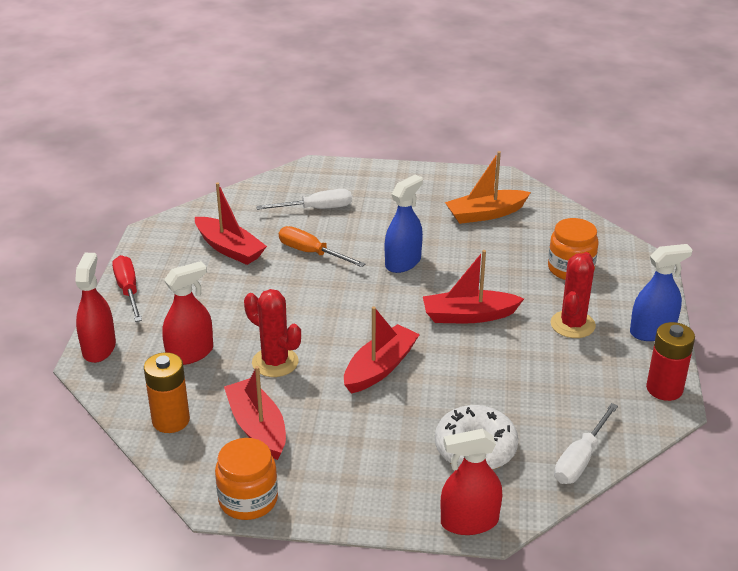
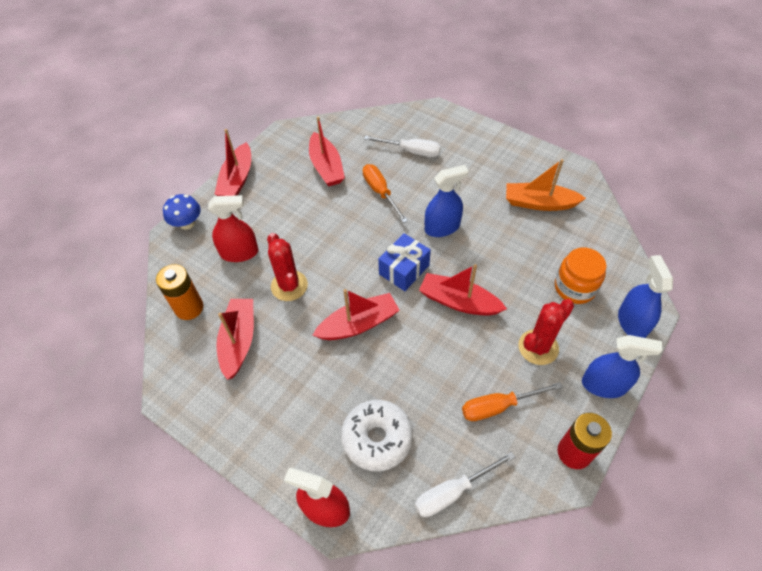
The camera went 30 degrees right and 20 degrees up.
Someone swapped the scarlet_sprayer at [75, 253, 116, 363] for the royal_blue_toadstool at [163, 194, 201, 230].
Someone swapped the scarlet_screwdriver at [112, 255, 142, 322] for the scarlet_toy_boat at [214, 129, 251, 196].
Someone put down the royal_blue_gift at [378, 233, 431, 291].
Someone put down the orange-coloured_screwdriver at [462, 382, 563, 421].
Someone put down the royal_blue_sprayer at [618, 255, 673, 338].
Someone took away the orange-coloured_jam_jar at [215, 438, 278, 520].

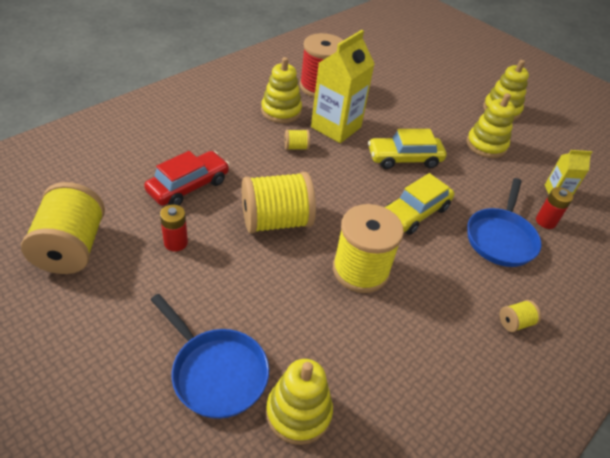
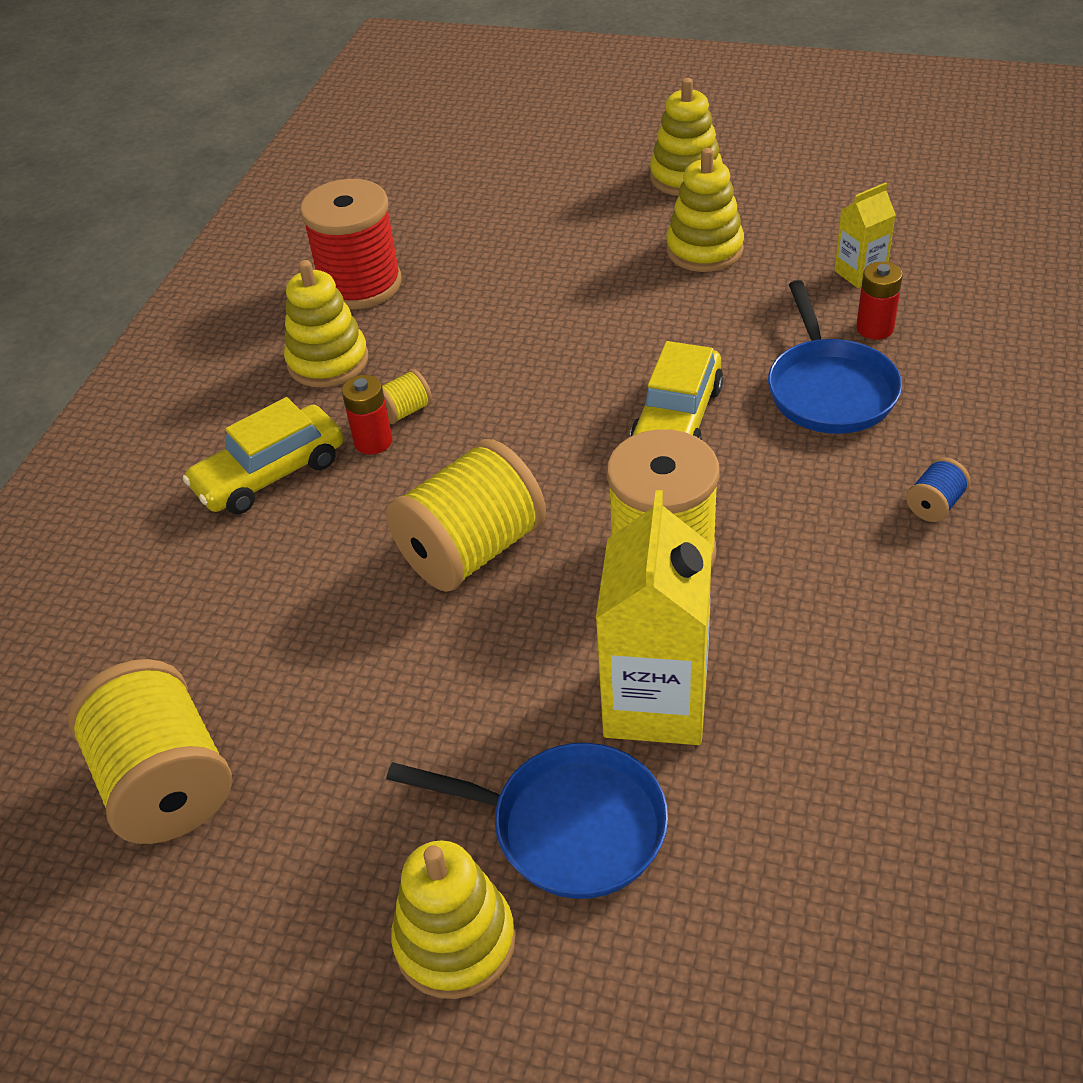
The camera went 20 degrees left and 0 degrees up.
Someone carried the golden_car from [368, 129, 446, 169] to [183, 397, 343, 514].
Someone carried the scarlet_power_cell from [160, 205, 188, 251] to [342, 375, 392, 455].
Someone carried the golden_stacking_rings from [266, 359, 333, 445] to [391, 840, 516, 999].
Someone carried the golden_juice_carton from [311, 30, 375, 143] to [596, 490, 712, 745].
Someone repainted the golden_bobbin at [500, 300, 541, 332], which became the royal_blue_bobbin at [906, 457, 971, 522].
Someone took away the scarlet_car at [144, 151, 230, 206].

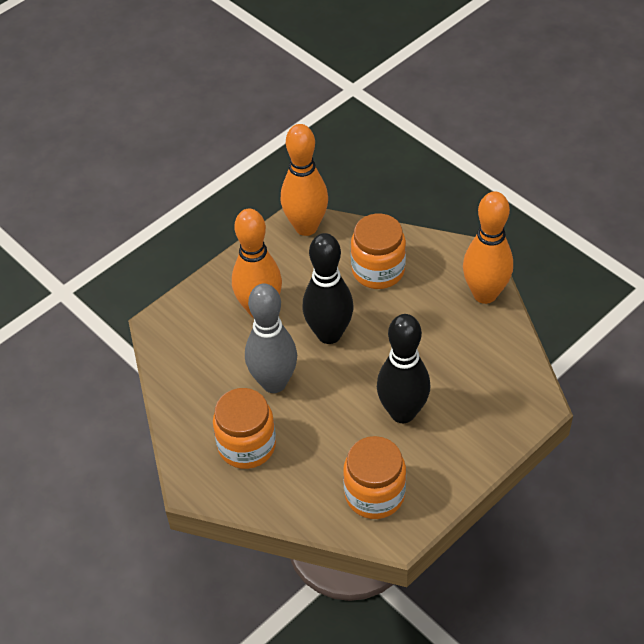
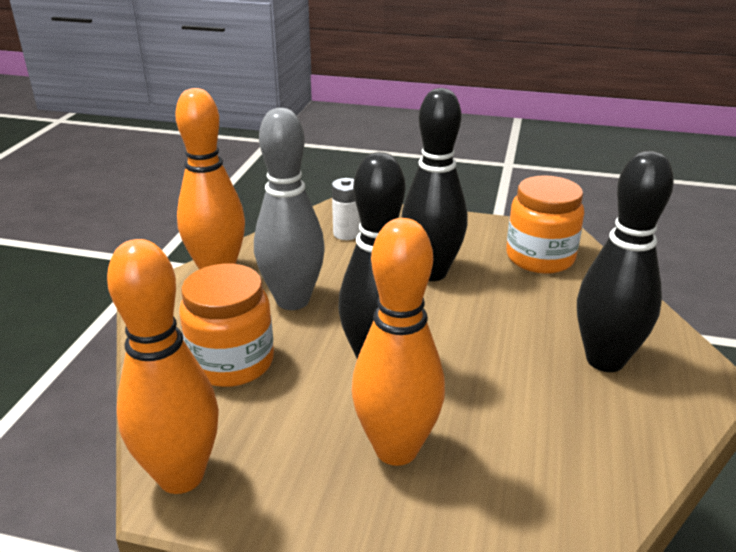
The camera went 125 degrees left and 20 degrees down.
Someone carried the grey_bowling_pin from [245, 283, 297, 393] to [254, 108, 325, 310].
Someone put down the white_power_cell at [332, 178, 360, 240].
Someone swapped the orange-coloured_jam_jar at [213, 388, 276, 469] for the jet-black_bowling_pin at [577, 151, 674, 372].

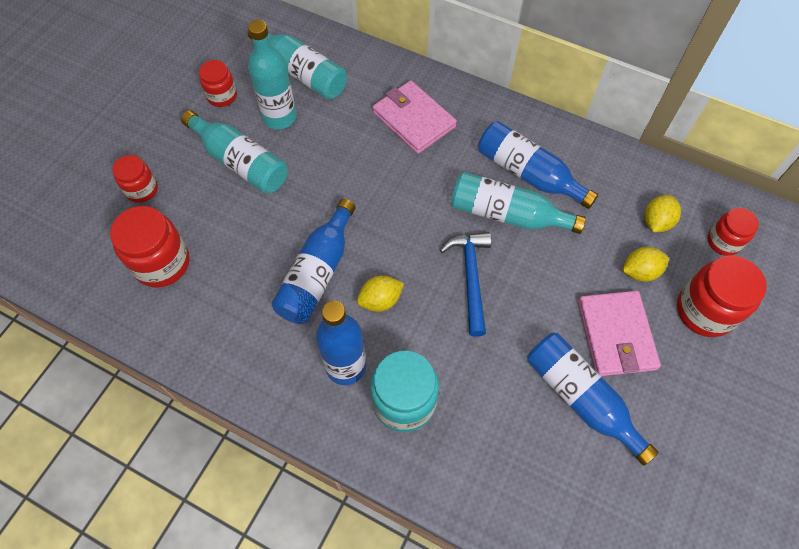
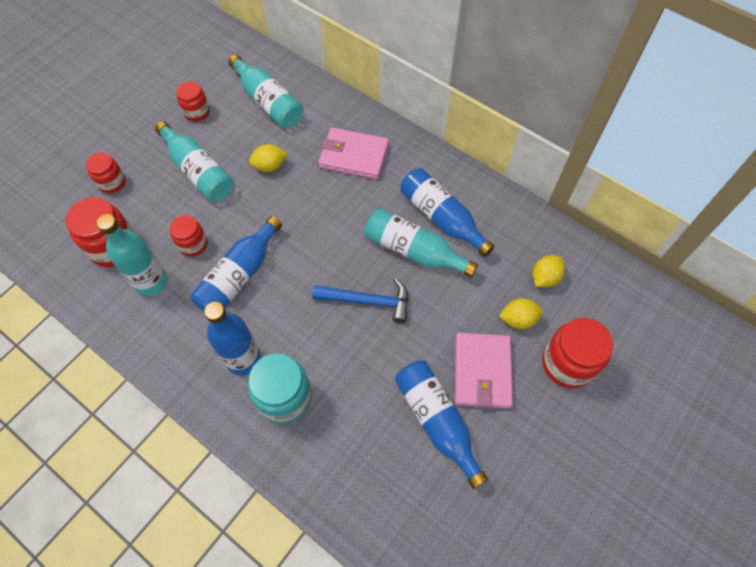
The camera went 10 degrees right and 0 degrees up.
Someone carried the teal_flask from [248, 20, 297, 129] to [96, 214, 168, 297].
Someone carried the scarlet_jam_jar from [707, 208, 759, 256] to [170, 215, 208, 257].
Someone carried the golden_citrus_fruit from [357, 276, 404, 312] to [249, 144, 288, 172].
Someone rotated the royal_blue_claw_hammer at [440, 232, 491, 337] by 90 degrees clockwise.
Someone rotated the rose-pink_wallet at [372, 80, 457, 154] by 45 degrees counterclockwise.

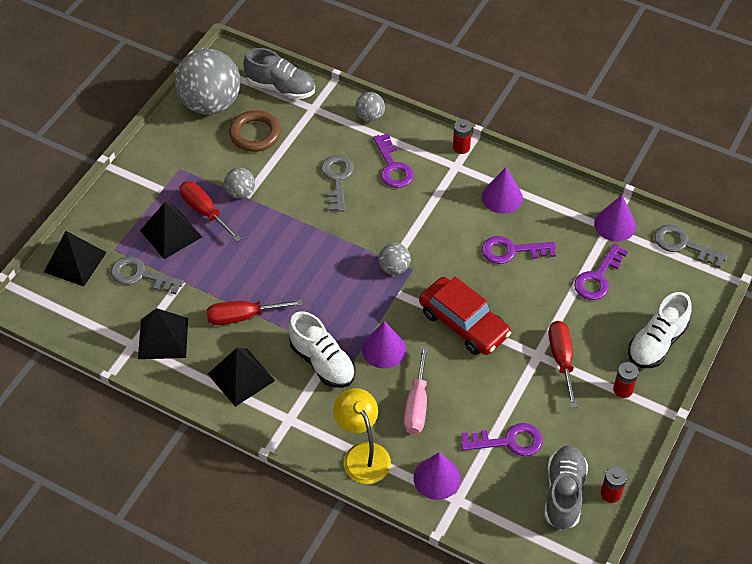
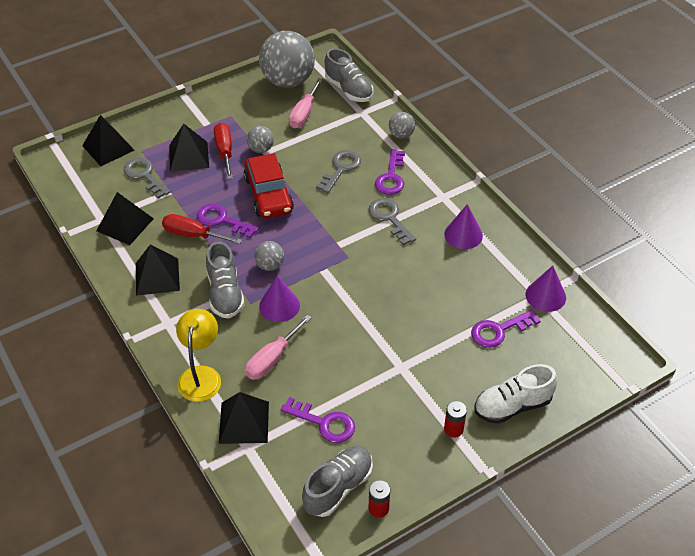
The camera went 30 degrees right and 5 degrees down.
Someone carried the violet_latchkey from [482, 236, 556, 264] to [197, 204, 259, 238].
Someone repainted the white_sneaker at [288, 311, 356, 388], which became the grey_sneaker at [206, 241, 245, 319].
Someone swapped the violet_cone_shape at [413, 452, 461, 500] for the jet-black_pyramid at [219, 392, 269, 444].
Someone carried the scarlet_car from [419, 277, 511, 355] to [244, 153, 294, 219].
Someone carried the grey_ball from [378, 243, 411, 275] to [254, 241, 284, 271].
Someone swapped the russet_torus at [229, 110, 281, 152] for the rose-pink_screwdriver at [289, 78, 323, 128].
Someone carried the grey_latchkey from [654, 224, 727, 268] to [369, 198, 416, 245].
Someone took away the scarlet_power_cell at [453, 119, 472, 154].
Someone took away the scarlet_screwdriver at [548, 321, 578, 408].

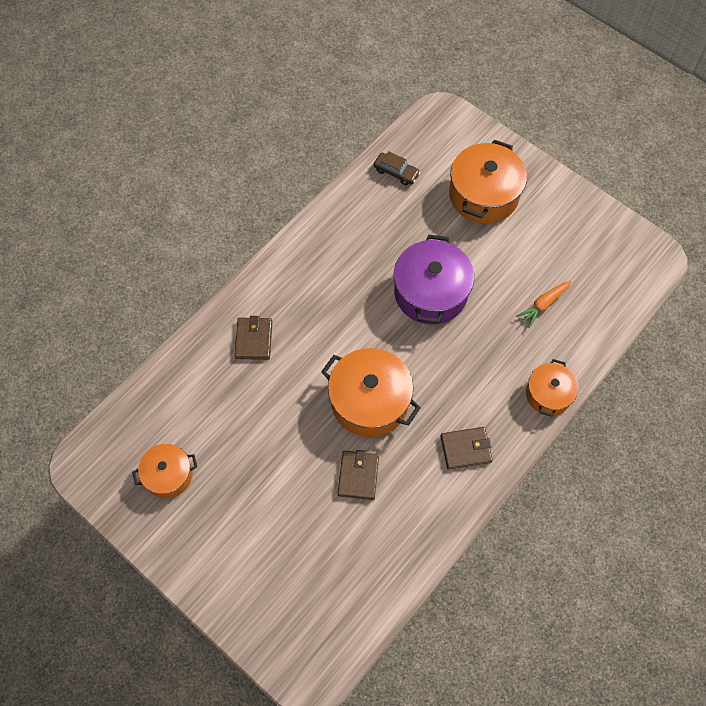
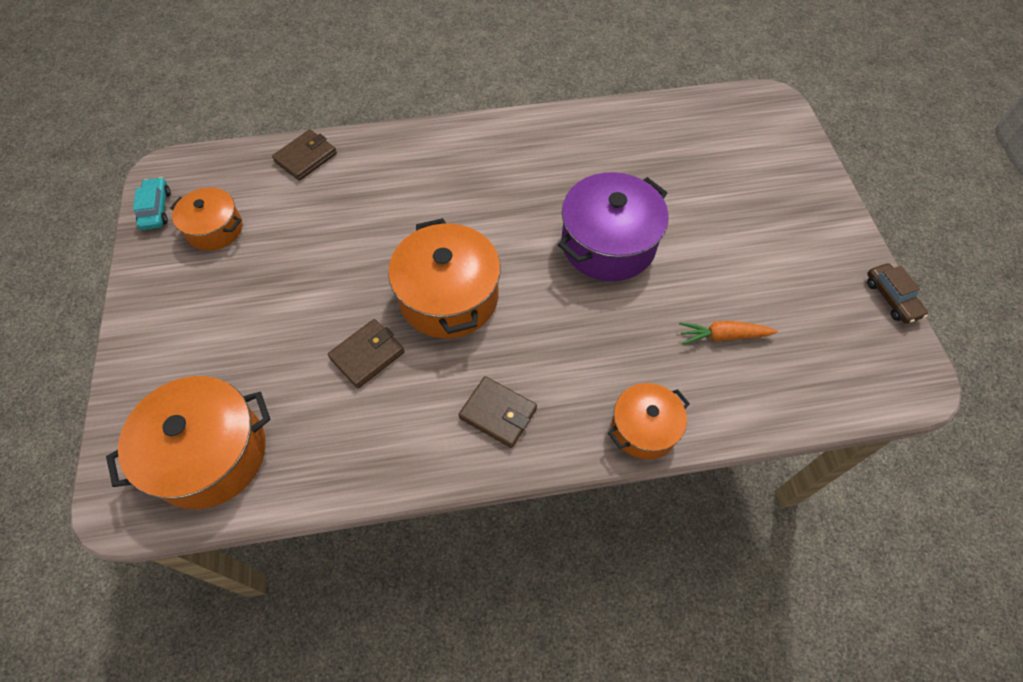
The camera went 40 degrees right and 5 degrees down.
Someone carried the orange-coloured_stockpot from [449, 140, 527, 224] to [106, 376, 271, 509].
Someone put down the teal_car at [133, 177, 171, 230].
Someone carried the russet_wallet from [234, 316, 272, 360] to [272, 129, 337, 181].
Someone carried the russet_car from [374, 151, 421, 185] to [867, 263, 928, 324].

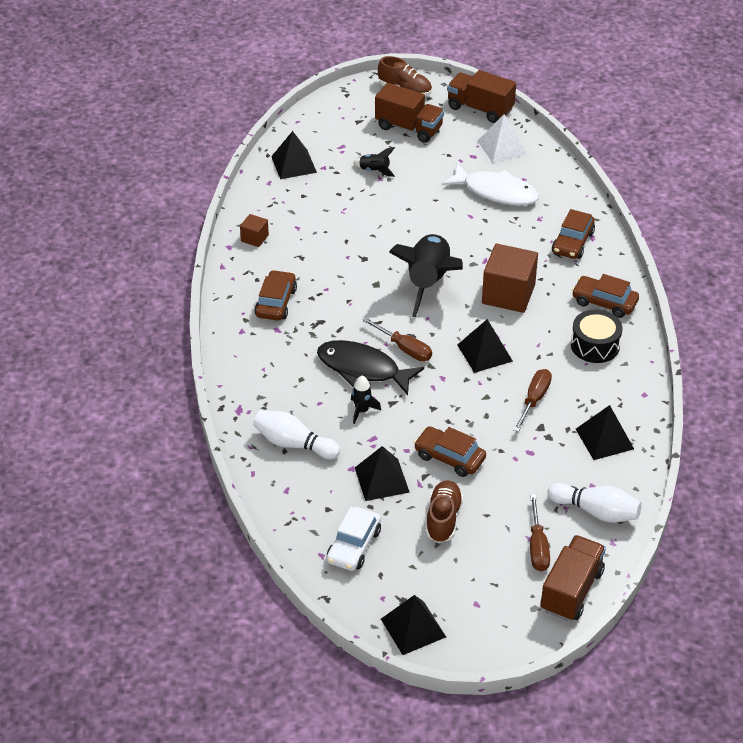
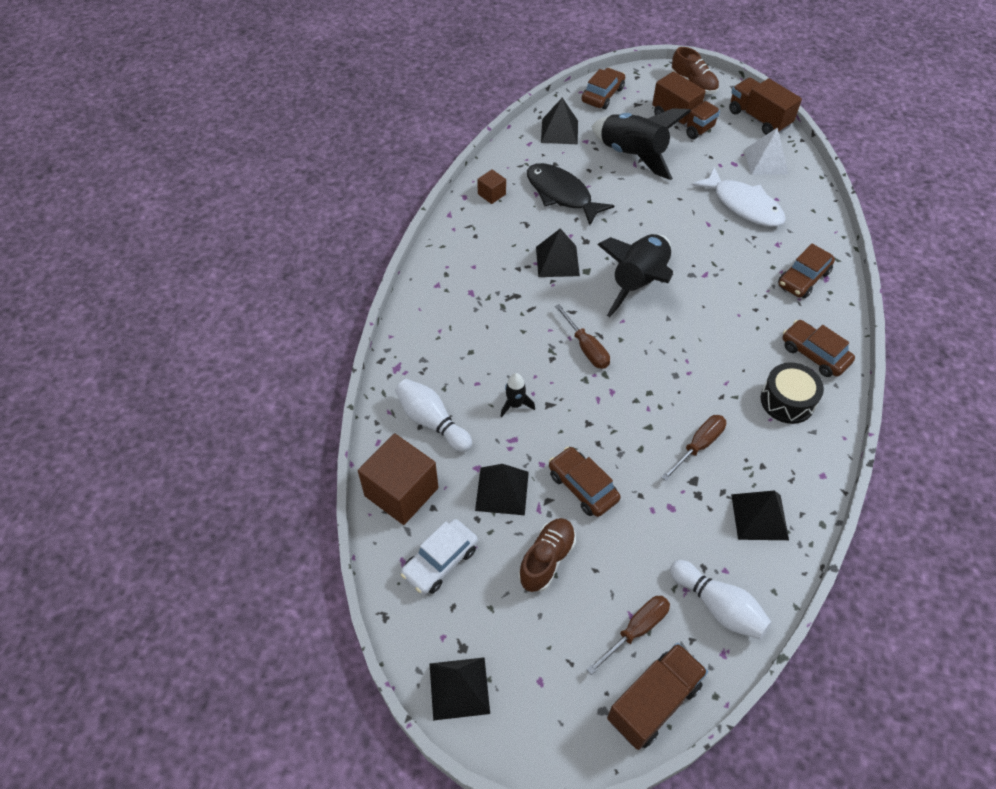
The camera went 20 degrees right and 10 degrees up.
Someone carried the russet_solid_cube from [482, 243, 538, 313] to [358, 434, 439, 525].
Someone carried the jet-black_fish_figure from [317, 340, 424, 395] to [527, 163, 615, 225].
Someone carried the jet-black_pyramid from [457, 319, 513, 373] to [536, 228, 580, 277].
Someone carried the russet_car from [254, 270, 297, 321] to [582, 68, 625, 109].
Someone rotated the russet_screwdriver at [530, 494, 550, 572] by 150 degrees counterclockwise.
Someone scaled the jet-black_rocket at [353, 147, 395, 177] by 2.32.

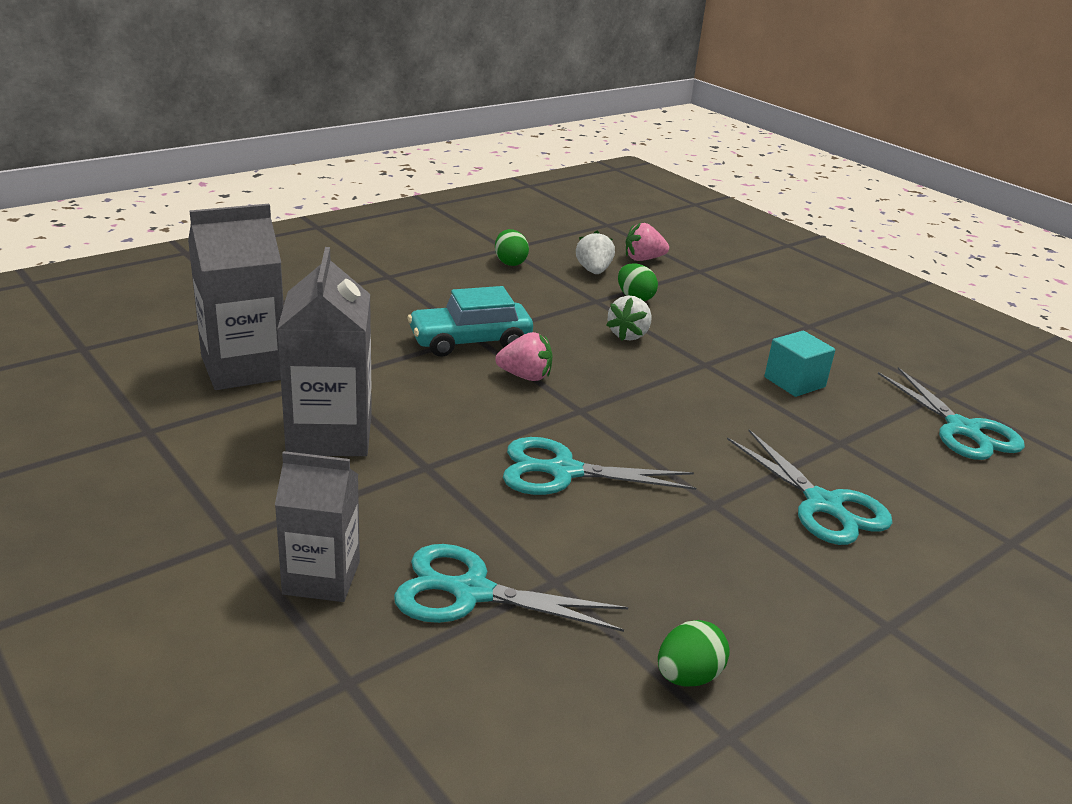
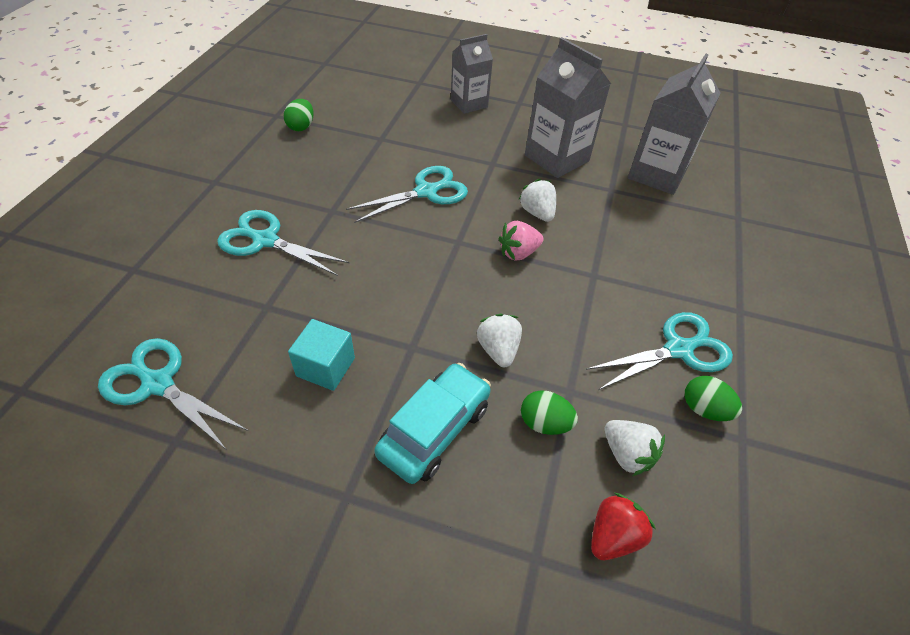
The camera went 145 degrees right and 20 degrees up.
Someone carried the teal_car from [407, 286, 533, 357] to [374, 363, 491, 484].
Someone put down the white_strawberry at [518, 179, 556, 222].
Someone carried the teal_pair_of_scissors from [394, 544, 628, 632] to [586, 312, 733, 390].
Someone repainted the rose-pink_strawberry at [625, 223, 669, 261], which became the scarlet_strawberry at [591, 493, 656, 560].

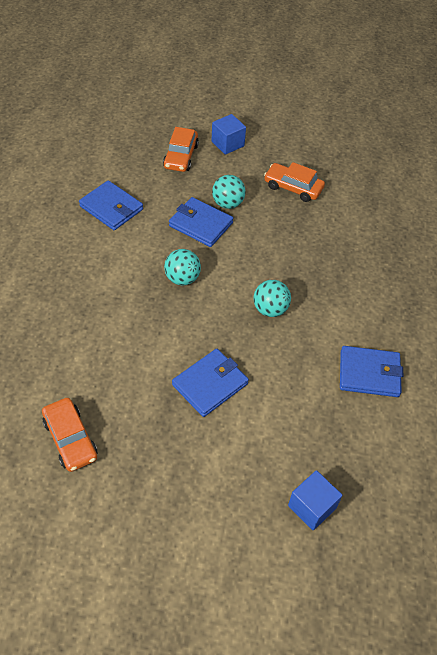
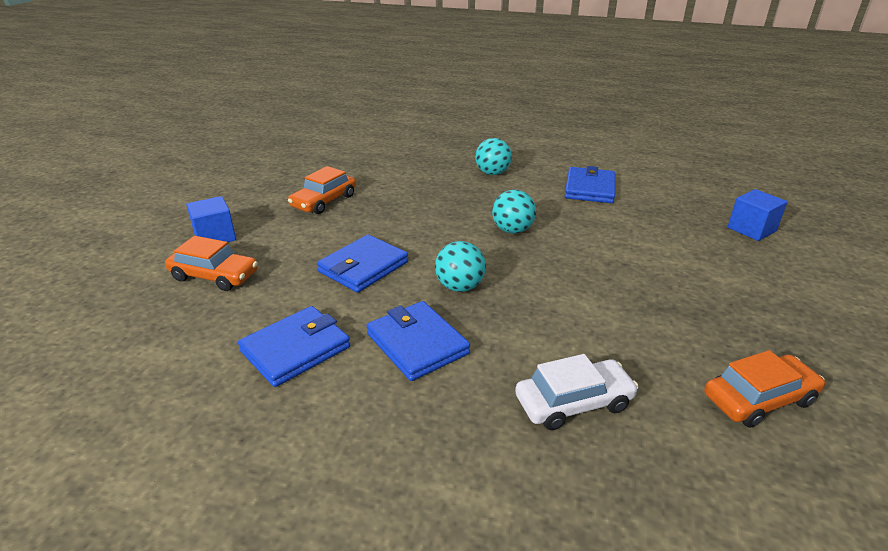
The camera went 80 degrees left and 20 degrees down.
Someone carried the royal_blue_wallet from [172, 349, 249, 417] to [366, 301, 470, 381].
Someone carried the teal_ball from [212, 175, 246, 209] to [475, 138, 512, 175].
Someone put down the white_car at [515, 354, 638, 430].

